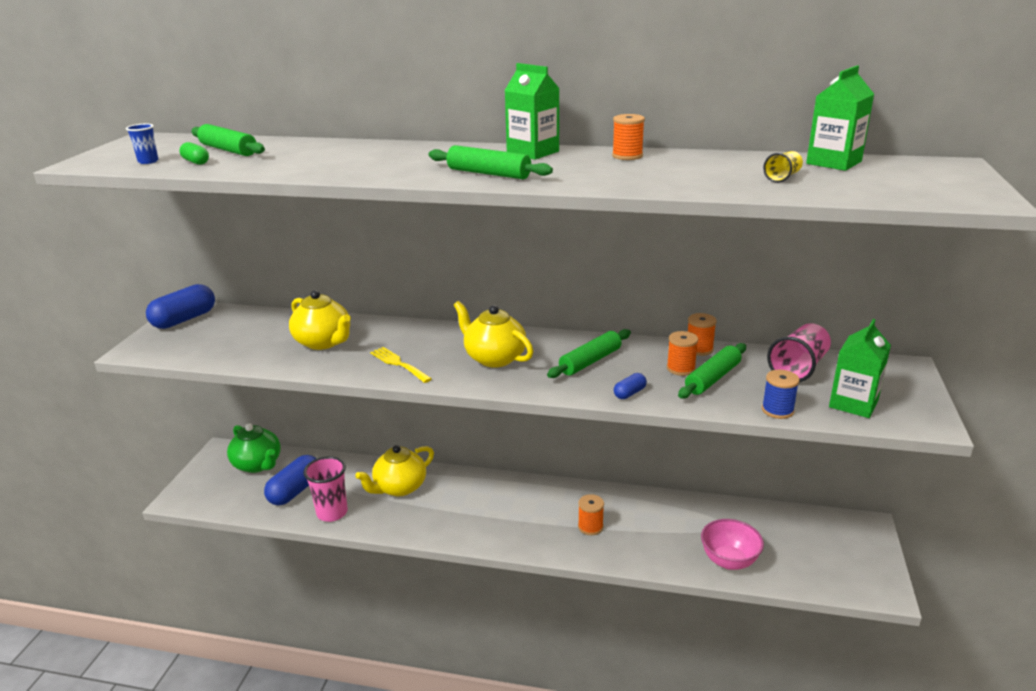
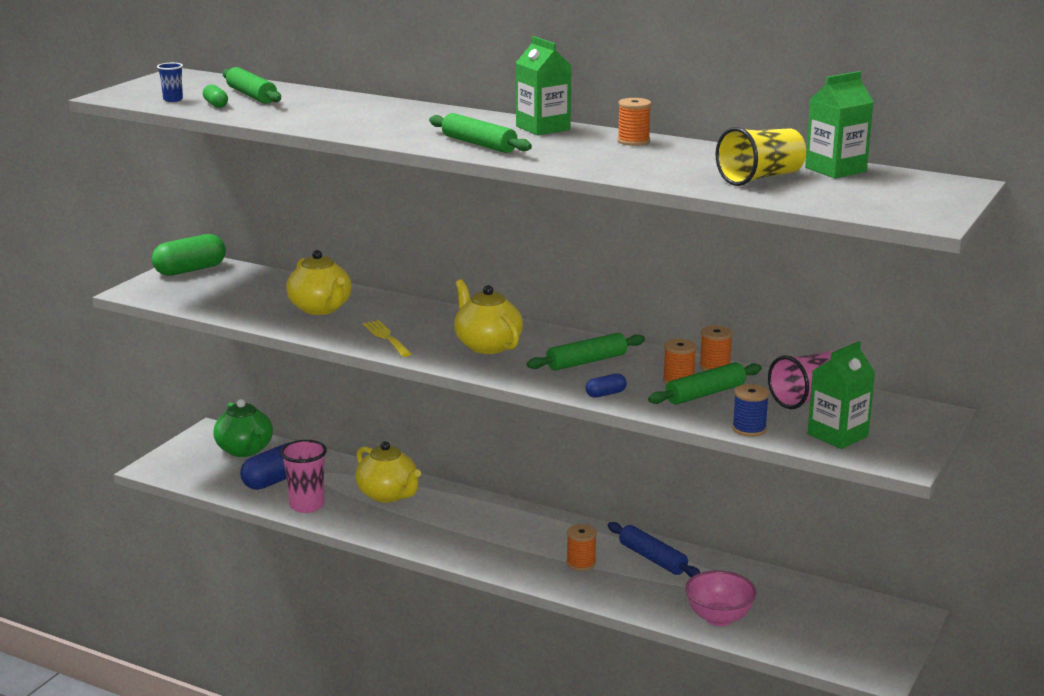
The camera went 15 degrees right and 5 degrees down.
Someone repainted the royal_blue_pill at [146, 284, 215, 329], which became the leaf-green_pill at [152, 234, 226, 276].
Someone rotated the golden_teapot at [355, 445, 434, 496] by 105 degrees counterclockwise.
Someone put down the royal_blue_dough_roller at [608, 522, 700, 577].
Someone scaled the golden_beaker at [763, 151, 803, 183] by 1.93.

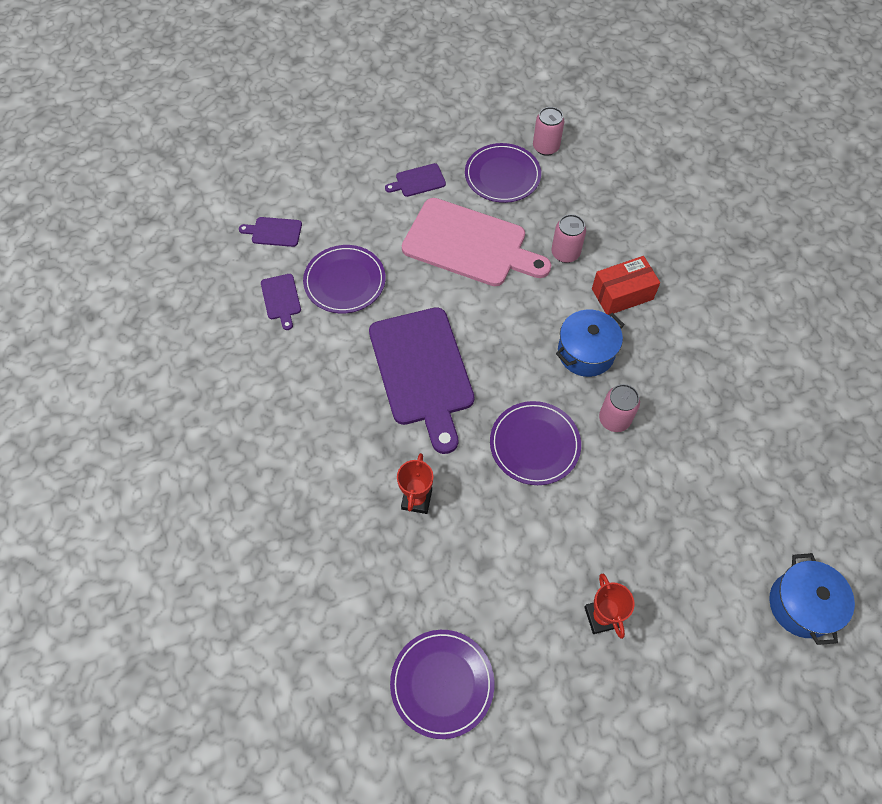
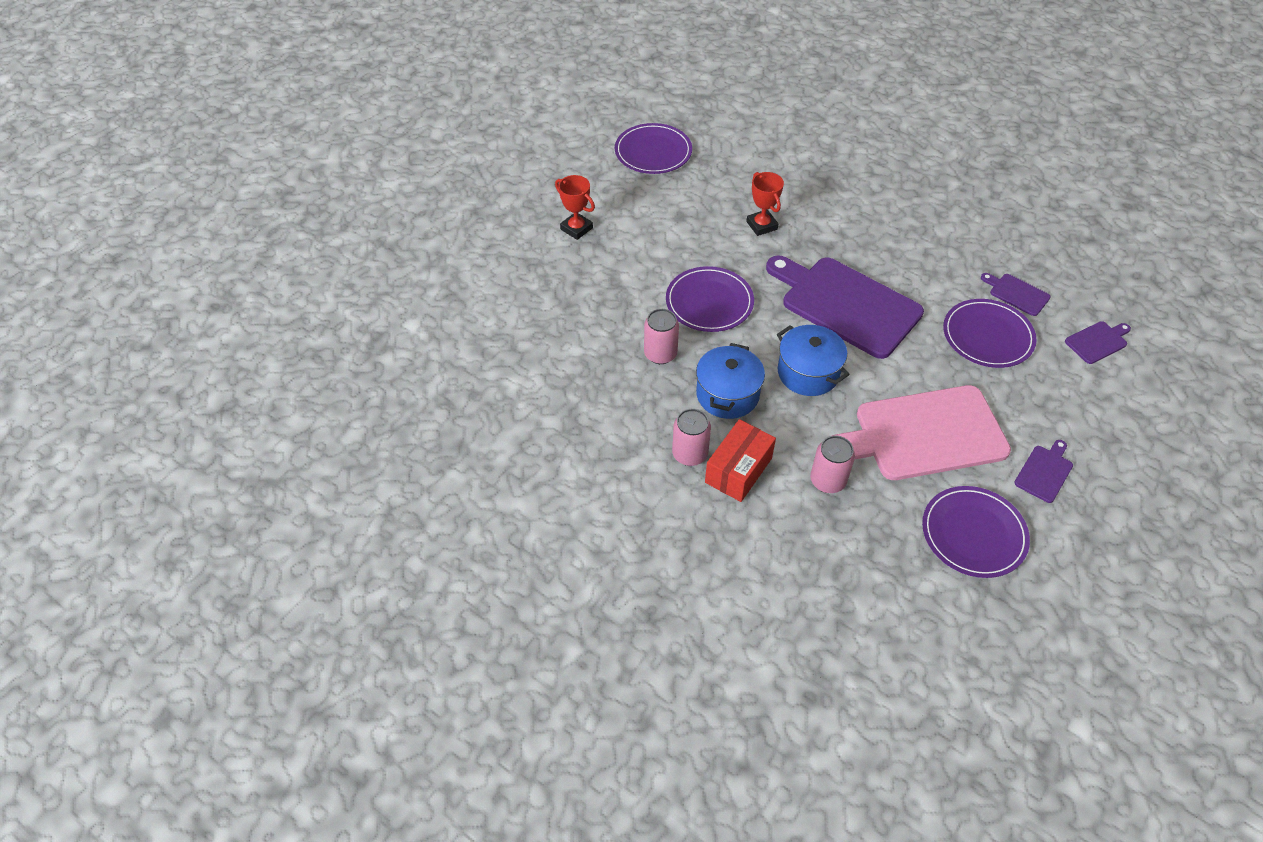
The camera went 145 degrees right and 10 degrees down.
Someone carried the rose-pink_soda_can from [533, 107, 564, 156] to [672, 409, 711, 466].
Someone carried the royal_blue_stockpot from [769, 553, 855, 645] to [777, 325, 850, 396].

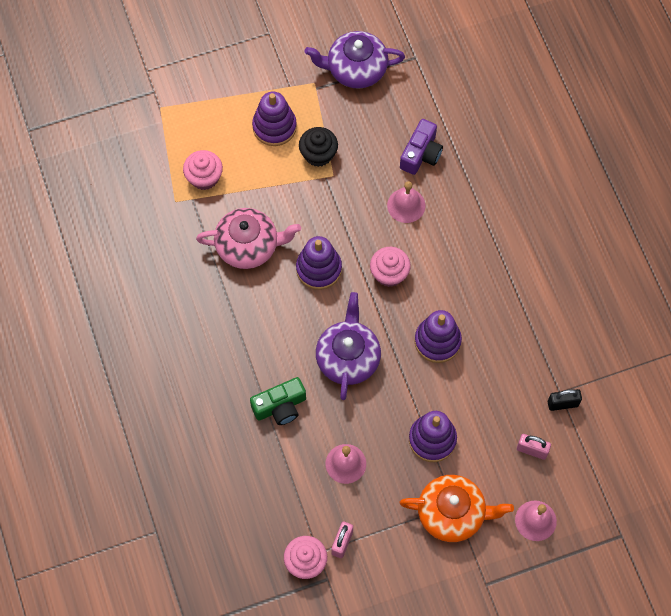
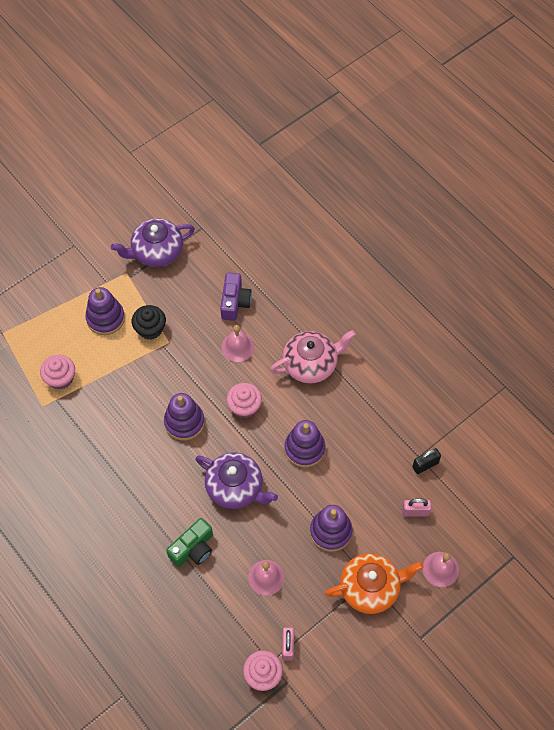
The camera went 20 degrees left and 5 degrees down.
Someone rotated the violet_teapot at [316, 292, 381, 400] by 135 degrees clockwise.
Someone carried the rose-pink_teapot from [196, 208, 301, 269] to [270, 330, 356, 384].

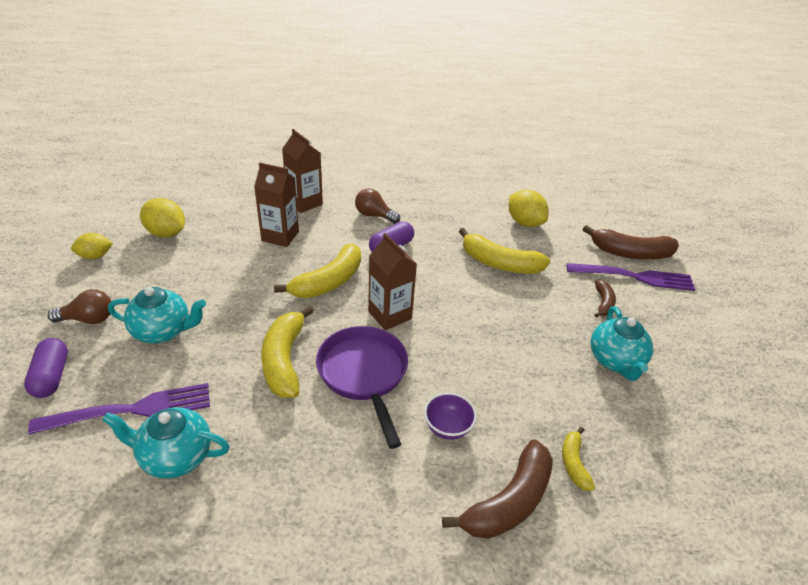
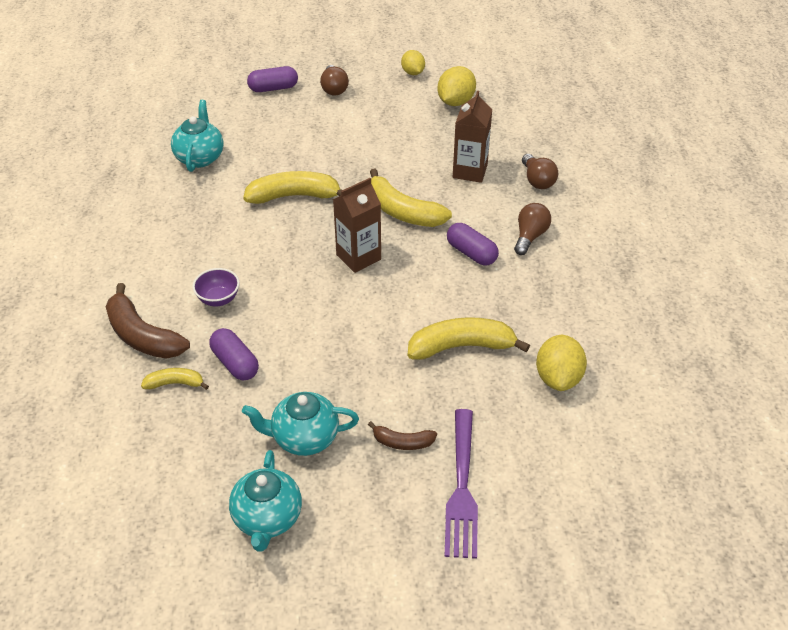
The camera went 90 degrees right and 5 degrees up.
Someone put down the violet_pill at [209, 328, 259, 381].
Someone carried the teal_teapot from [108, 287, 206, 343] to [229, 450, 302, 552].
Someone rotated the golden_toy_banana at [459, 228, 550, 274] by 60 degrees clockwise.
Someone swapped the russet_juice_carton at [282, 129, 323, 213] for the russet_lightbulb at [522, 154, 558, 189].
Someone rotated the golden_citrus_fruit at [509, 190, 548, 227] by 45 degrees counterclockwise.
Someone took away the violet_table_fork at [28, 383, 210, 434].
Someone took away the violet_skillet at [316, 326, 408, 449].
Someone took away the russet_toy_banana at [583, 225, 679, 260].

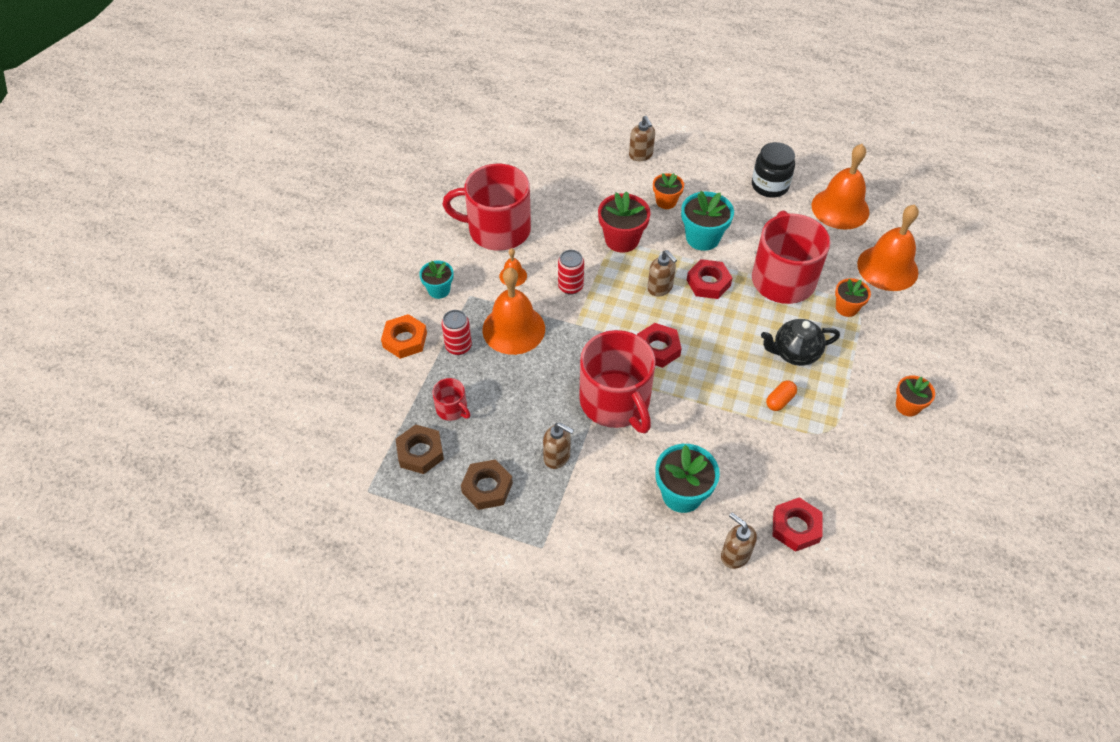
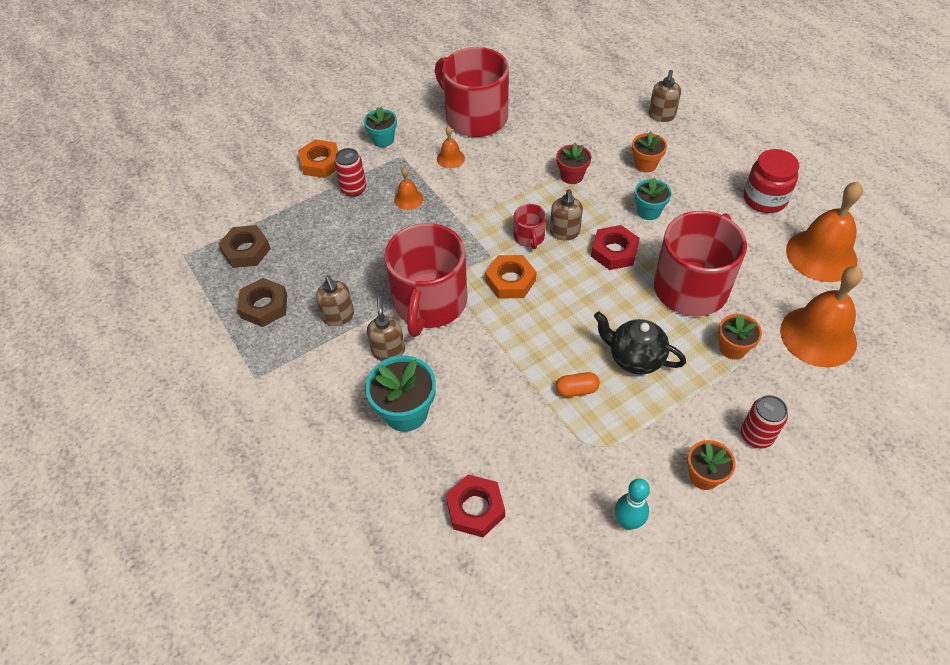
The camera went 40 degrees right and 0 degrees up.
Someone carried the russet_soap_pump from [721, 513, 757, 569] to [367, 296, 405, 361].
Someone scaled the orange-coloured_hand_bell at [482, 268, 545, 355] by 0.46.
Someone repainted the scarlet_nut at [637, 323, 682, 368], which became the orange-coloured_nut at [485, 255, 536, 299].
Someone carried the scarlet_tea_mug from [432, 378, 470, 421] to [514, 204, 546, 249].
Someone scaled the scarlet_flower_pot at [598, 191, 651, 253] by 0.63.
Someone put down the teal_bowling_pin at [615, 478, 650, 530].
Someone scaled the teal_flower_pot at [681, 191, 734, 251] by 0.63.
Someone carried the scarlet_soda_can from [558, 250, 584, 295] to [741, 395, 788, 449].
Someone repainted the jet-black_jam_jar at [752, 142, 795, 198], which became the scarlet_jam_jar at [744, 149, 799, 213].

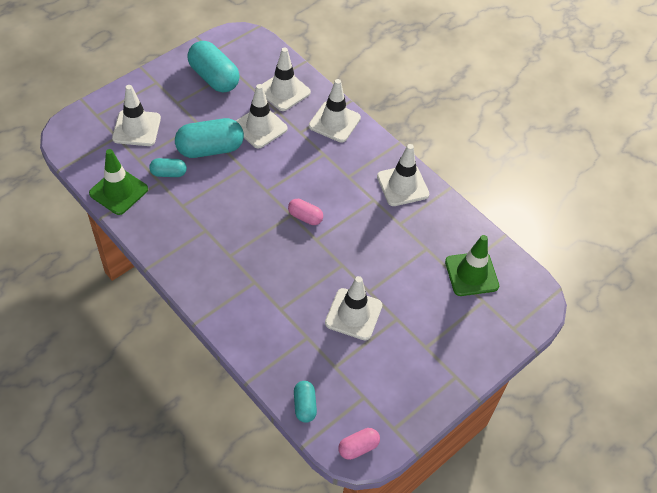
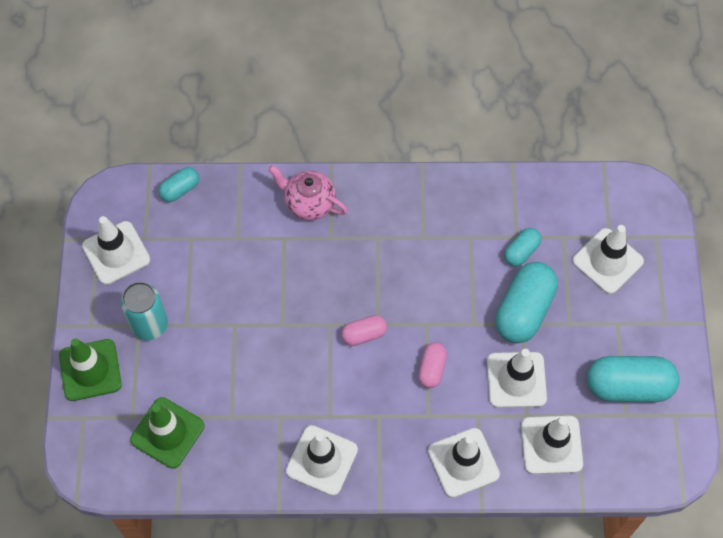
The camera went 135 degrees right and 10 degrees up.
Someone carried the leaf-green_traffic_cone from [89, 149, 148, 215] to [59, 338, 122, 401].
Someone carried the white_traffic_cone from [325, 276, 382, 340] to [82, 216, 150, 285].
Someone put down the teal_soda_can at [121, 282, 168, 340].
Someone rotated the teal_pill at [294, 381, 317, 423] by 75 degrees counterclockwise.
Someone put down the rose-pink_teapot at [268, 165, 348, 221].
Someone carried the rose-pink_pill from [338, 428, 380, 460] to [418, 343, 447, 388].

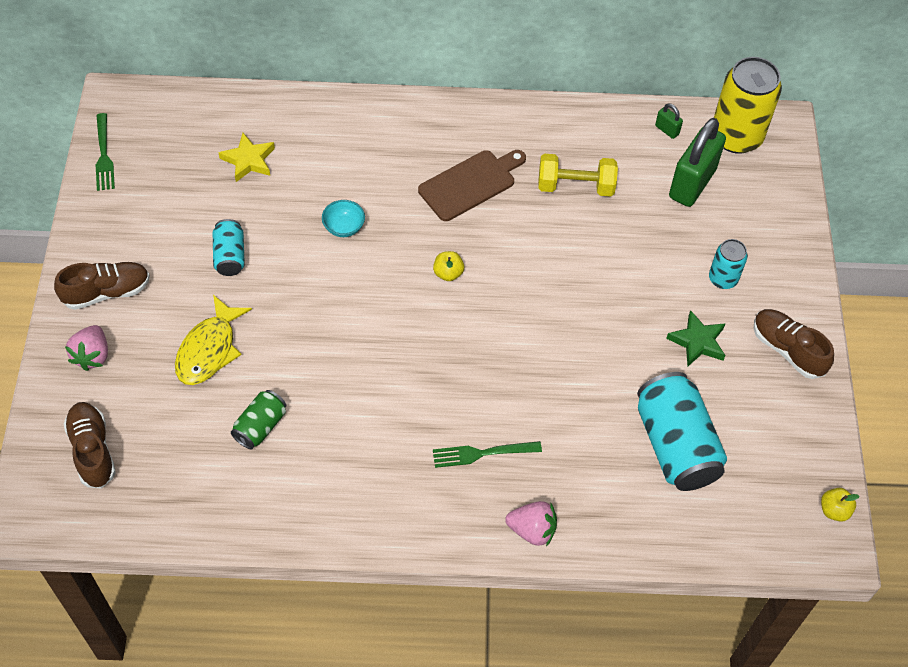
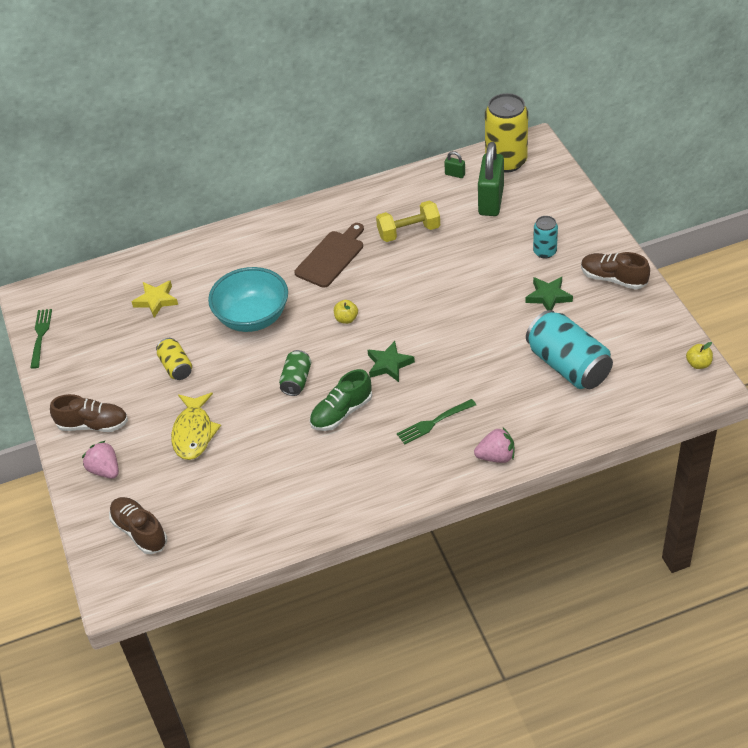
The camera went 15 degrees left and 10 degrees down.
Someone rotated the leaf-green_table_fork at [96, 113, 115, 191] by 150 degrees counterclockwise.
Someone rotated the russet_sneaker at [54, 262, 150, 310] by 45 degrees clockwise.
Someone rotated the rose-pink_strawberry at [65, 325, 108, 371] by 150 degrees clockwise.
Someone repainted the teal_soda_can at [213, 219, 245, 276], which became the golden_soda_can at [156, 338, 192, 380].
Someone scaled the teal_serving_bowl at [322, 200, 365, 237] by 2.28.
Someone carried the leaf-green_soda_can from [231, 390, 286, 449] to [279, 350, 311, 396].
Someone put down the leaf-green_sneaker at [310, 369, 372, 431].
Someone put down the leaf-green_star_shape at [367, 341, 415, 382].

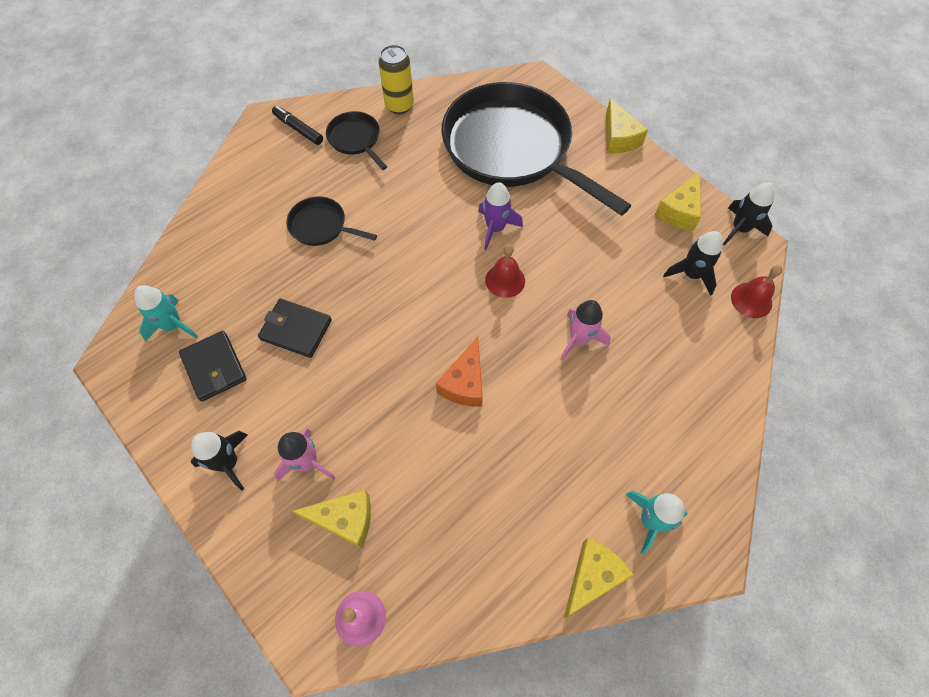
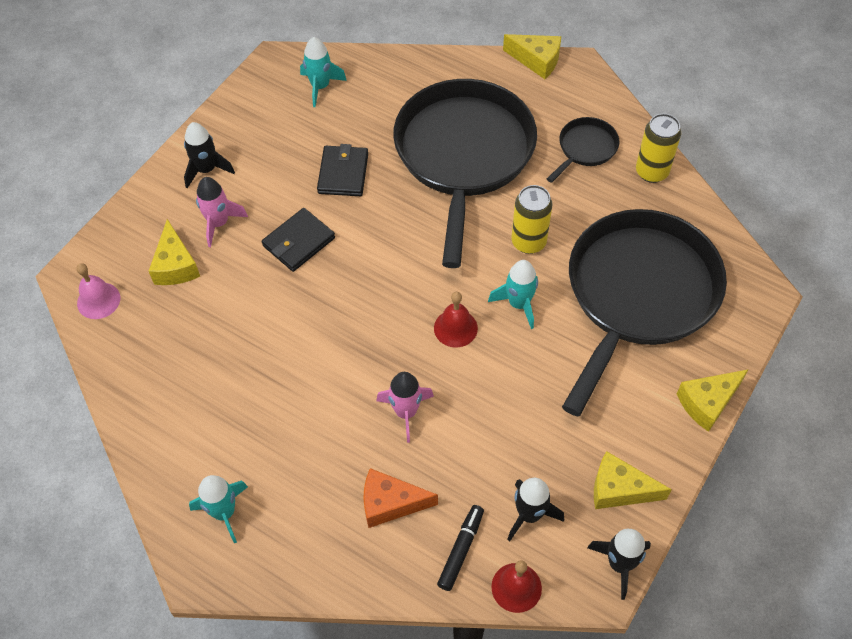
The camera went 75 degrees right and 5 degrees down.
Someone carried the jet-black_wallet from [179, 331, 247, 402] to [262, 208, 335, 272].
Someone carried the orange-coloured_cheese from [436, 337, 483, 407] to [363, 468, 438, 528].
Someone scaled the jet-black_skillet at [286, 196, 377, 246] by 2.38.
Someone carried the jet-black_felt_pen from [272, 106, 323, 145] to [437, 505, 484, 591].
Someone repainted the violet_rocket at [478, 182, 523, 250], which became the teal_rocket at [488, 260, 538, 329].
Someone carried the golden_cheese from [564, 538, 634, 617] to [503, 34, 561, 79].
Someone put down the golden_soda_can at [511, 185, 553, 254].

